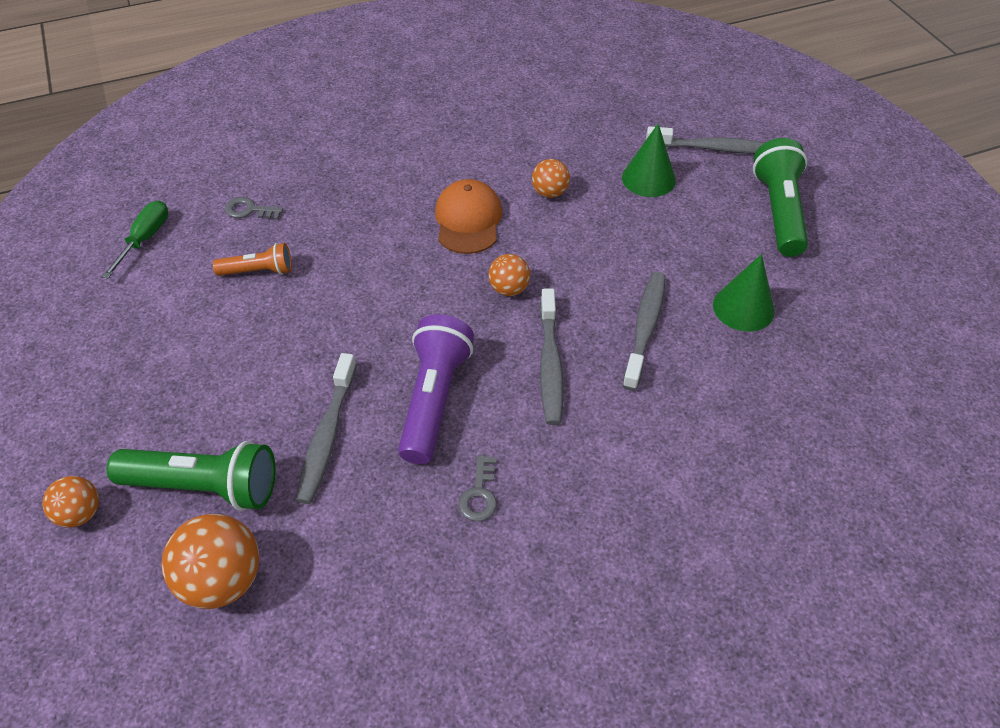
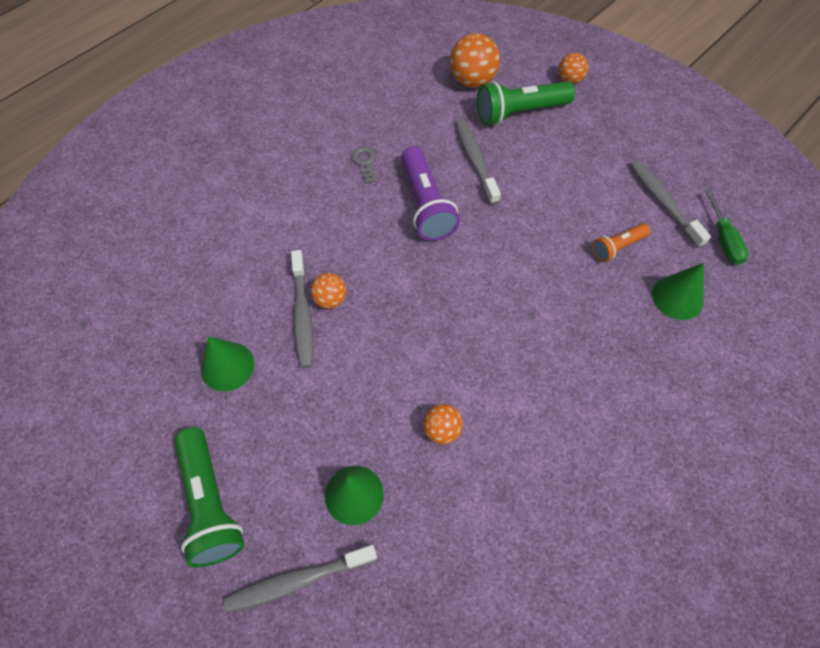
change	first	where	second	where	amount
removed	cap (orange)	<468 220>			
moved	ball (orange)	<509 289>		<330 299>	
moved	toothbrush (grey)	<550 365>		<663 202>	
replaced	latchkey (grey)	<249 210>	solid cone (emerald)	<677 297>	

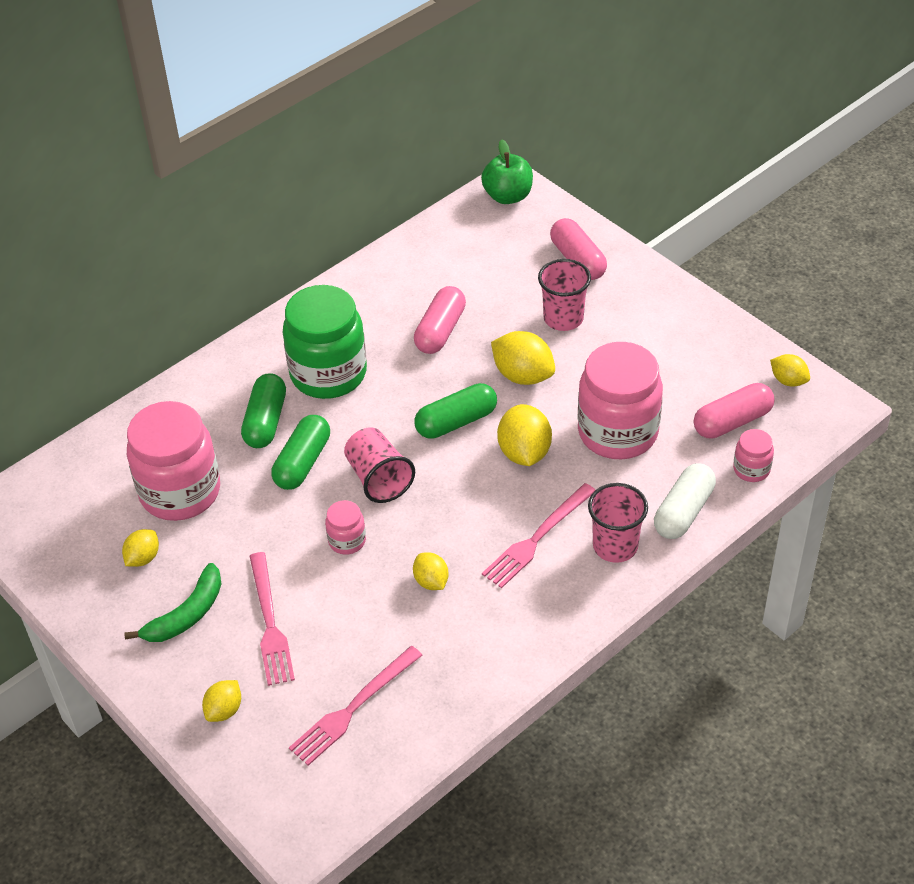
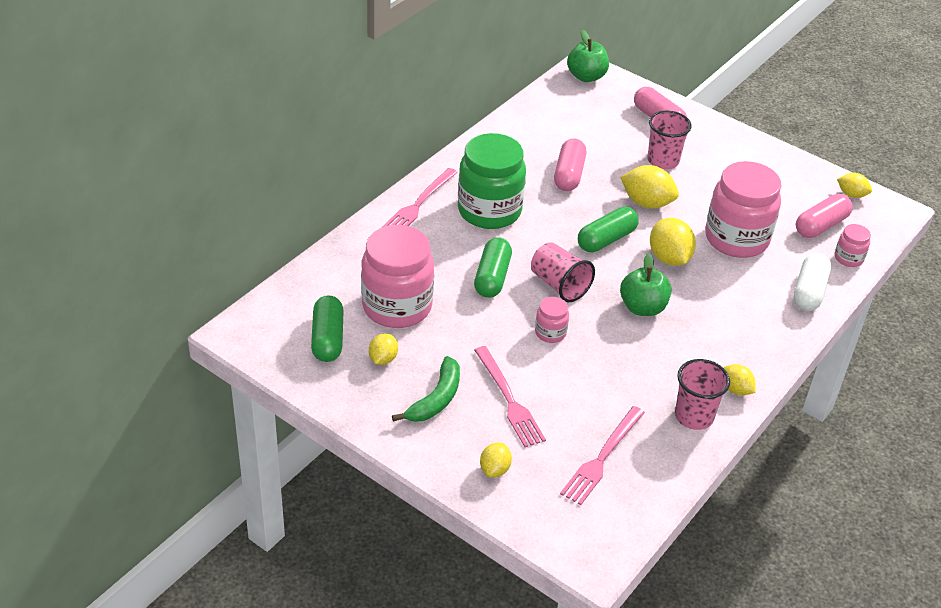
change	first	where	second	where	amount
added			apple fruit (emerald)	<642 307>	
moved	capsule (emerald)	<265 421>		<327 338>	
moved	citrus fruit (yellow)	<431 581>		<736 389>	
moved	dinner fork (rosy)	<537 538>		<418 204>	
moved	beaker (rosy)	<615 546>		<694 416>	

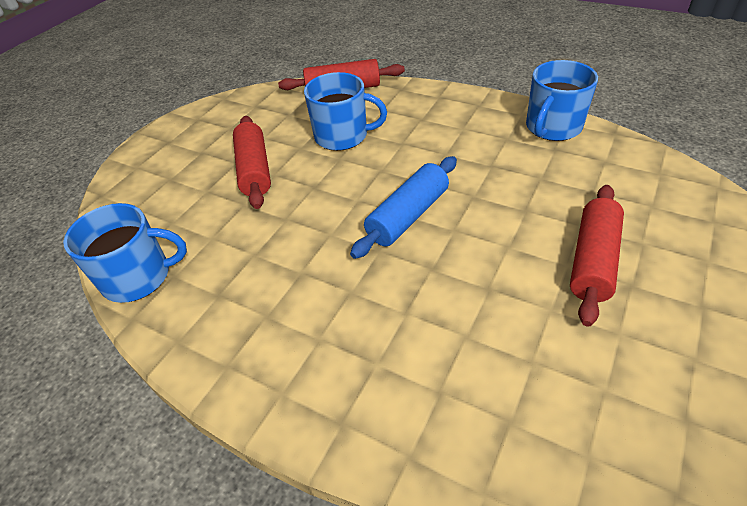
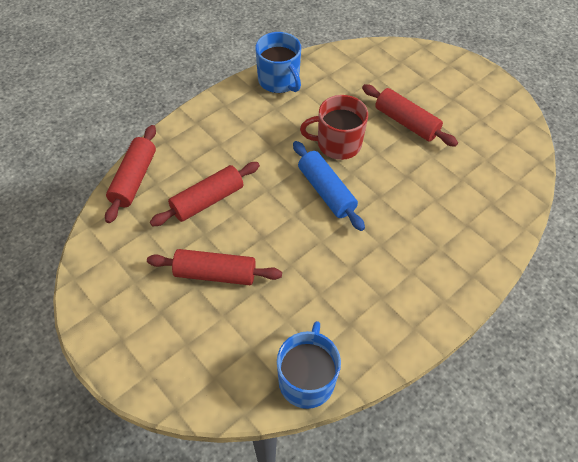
change	first	where	second	where	amount
added			tea mug (scarlet)	<338 143>	
replaced	tea mug (blue)	<342 136>	rolling pin (scarlet)	<207 200>	

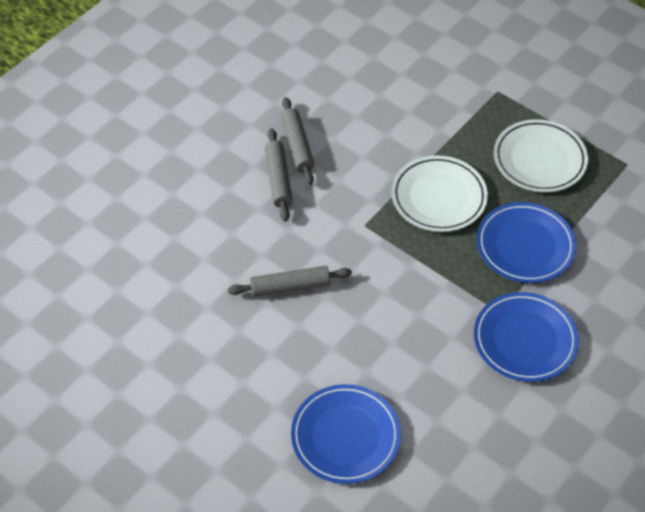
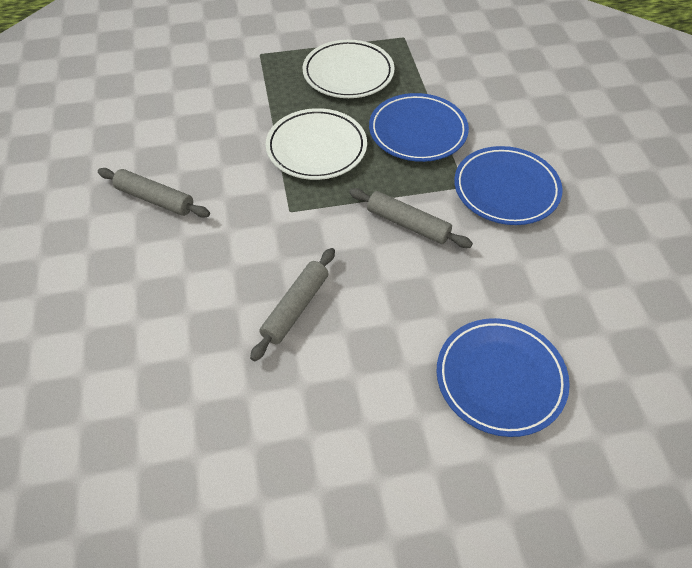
change	first	where	second	where	amount
moved	rolling pin (grey)	<278 179>		<408 224>	

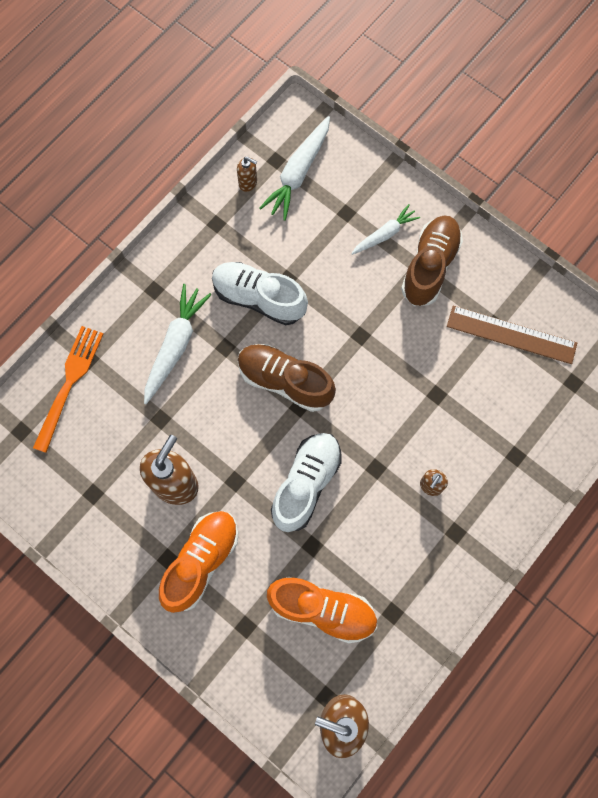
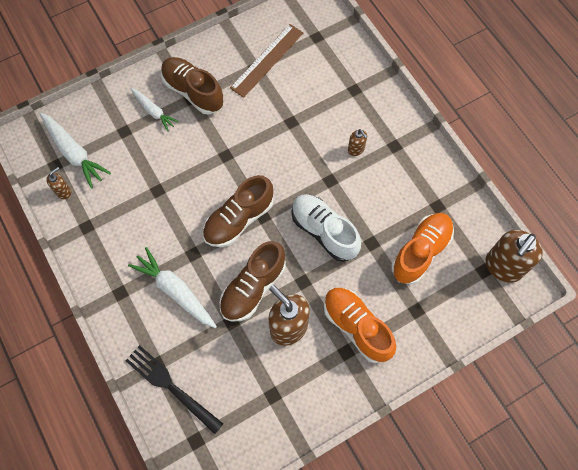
change	first	where	second	where	amount
removed	sneaker (snow-white)	<259 298>			
added			sneaker (dark brown)	<253 287>	
recoloured	dinner fork (orange)	<69 383>	dinner fork (black)	<171 387>	
turned	carrot (snow-white)	<385 234>		<154 111>	150 degrees clockwise

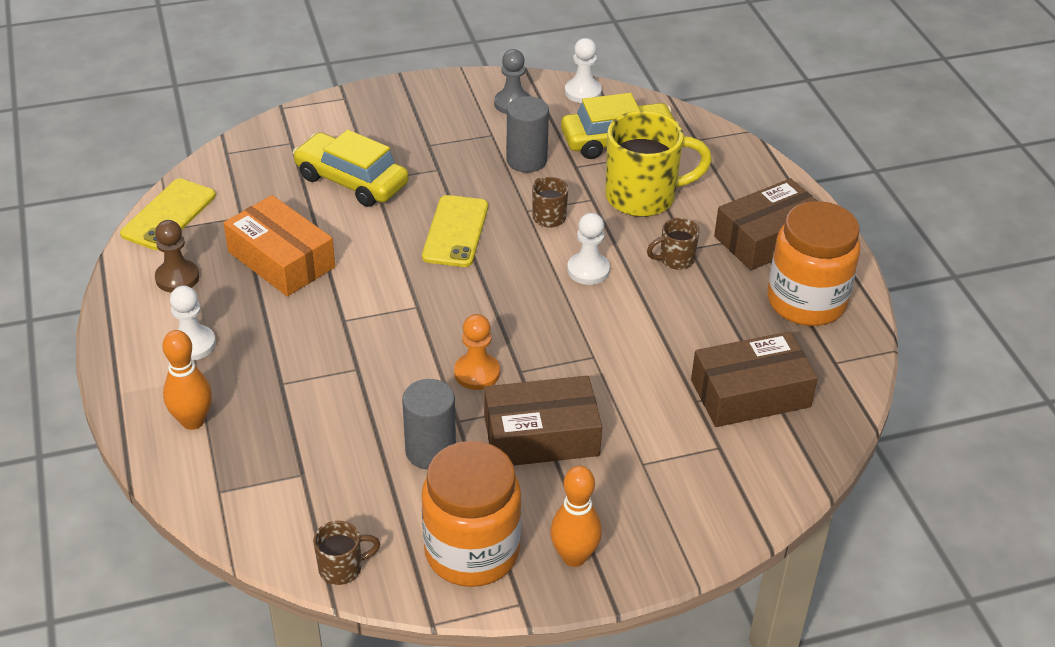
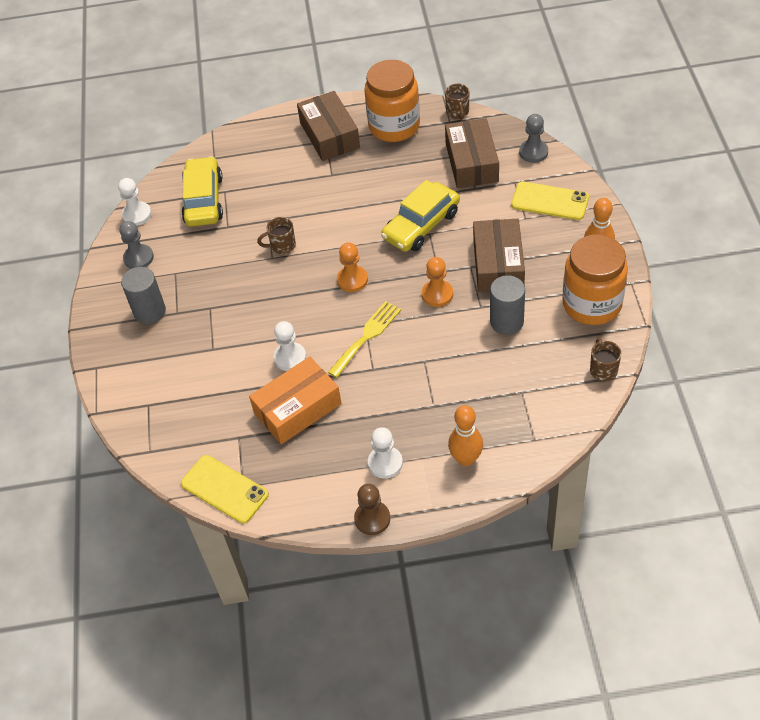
change	first	where	second	where	amount
removed	tea mug (yellow)	<643 197>			
added			dinner fork (yellow)	<367 336>	
added			game pawn (orange)	<352 280>	
added			game pawn (grey)	<533 152>	
moved	game pawn (dark brown)	<177 278>		<372 519>	
moved	toy car (yellow)	<351 181>		<421 225>	
moved	smartphone (yellow)	<455 231>		<550 201>	
moved	cylinder shape (grey)	<526 160>		<149 311>	
moved	game pawn (snow-white)	<588 270>		<290 358>	
moved	tea mug (dark brown)	<675 260>		<457 112>	

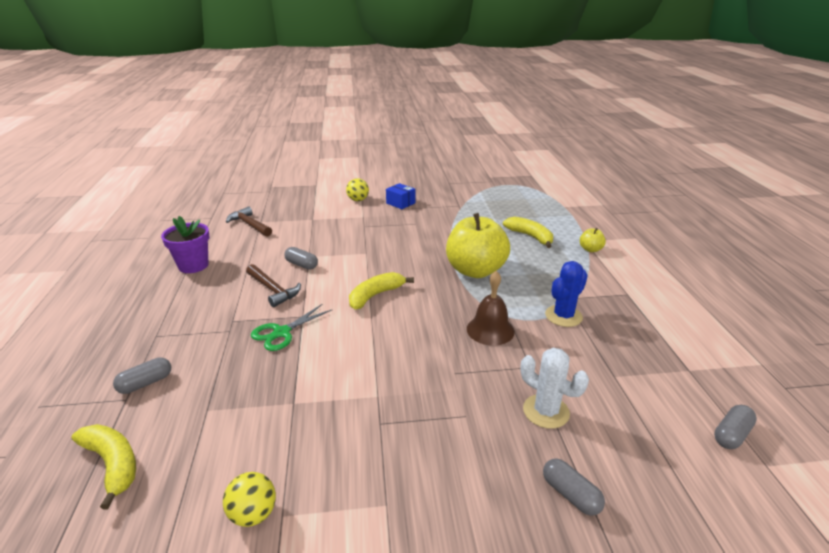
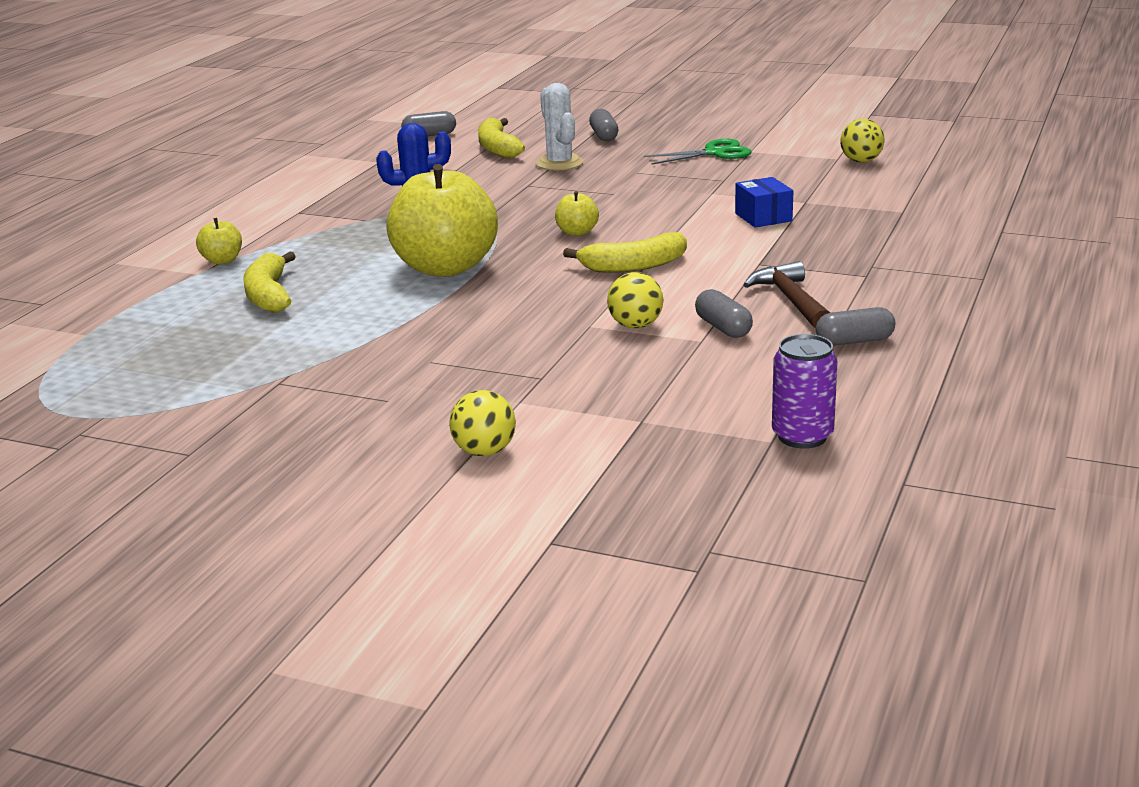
change	first	where	second	where	amount
removed	flower pot (royal purple)	<193 265>			
removed	school bell (dark brown)	<490 330>			
added			apple fruit (yellow)	<577 232>	
added			ball (yellow)	<635 325>	
moved	banana fruit (yellow)	<112 464>		<498 148>	
moved	capsule (grey)	<145 383>		<854 341>	
moved	pair of scissors (emerald)	<281 333>		<714 153>	
moved	parcel (blue)	<400 203>		<763 217>	
replaced	hammer (dark brown)	<249 225>	soda can (royal purple)	<802 436>	

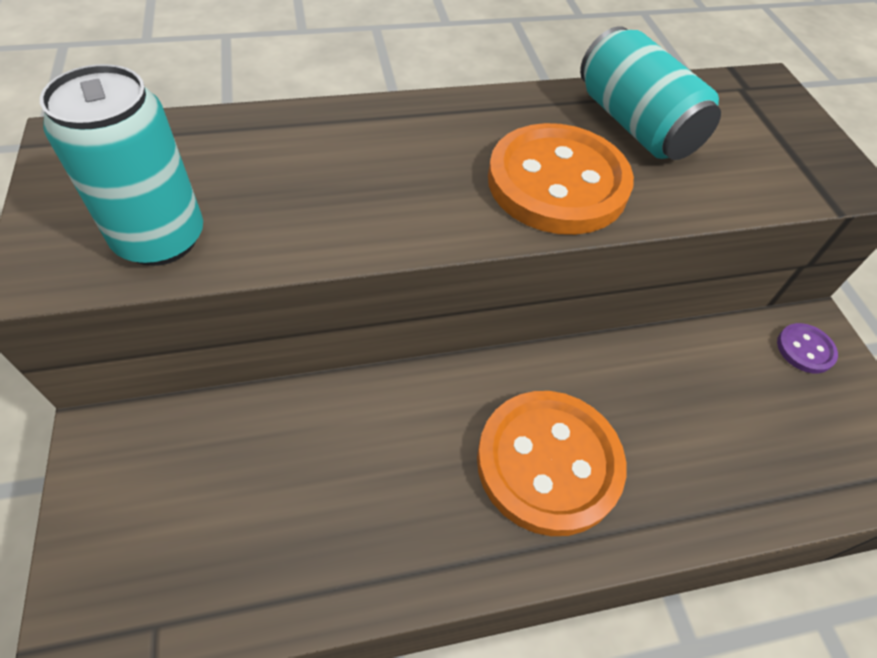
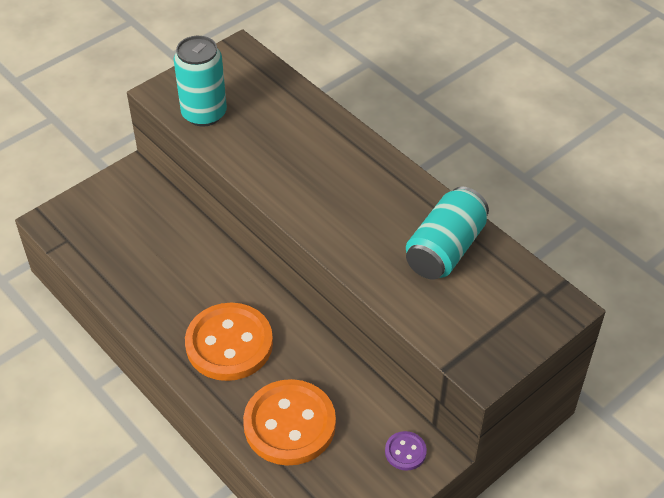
change	first	where	second	where	amount
moved	button (orange)	<557 183>		<289 424>	

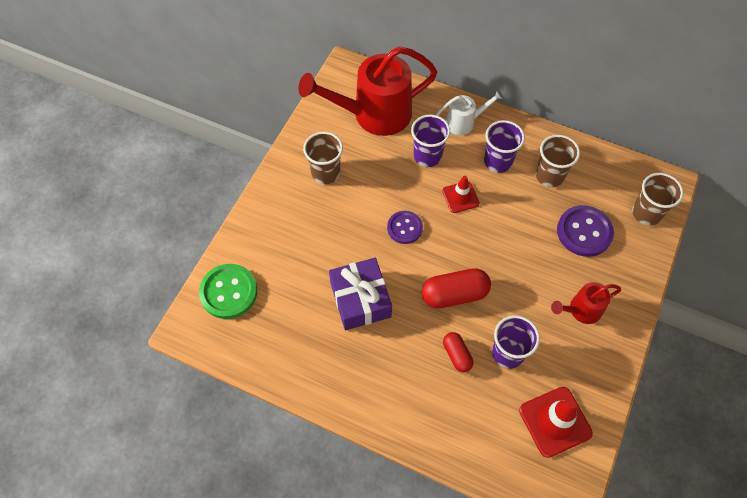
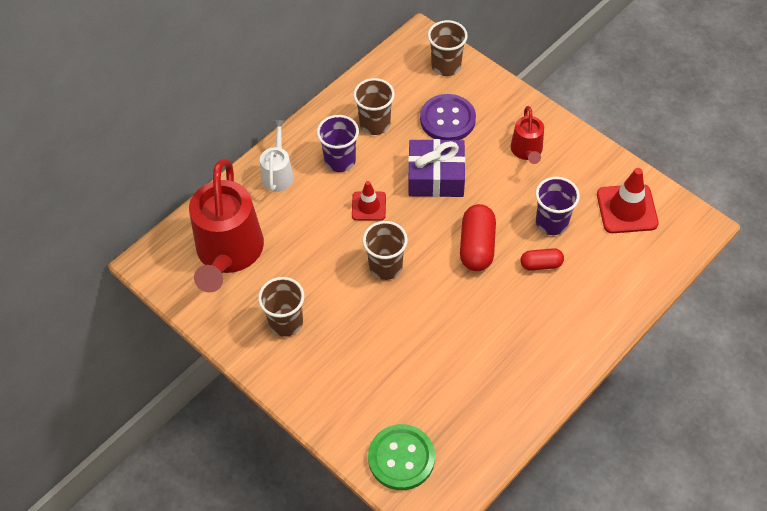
change	first	where	second	where	amount
removed	beaker (royal purple)	<427 156>			
moved	gift (royal purple)	<360 299>		<436 177>	
replaced	button (royal purple)	<404 228>	beaker (dark brown)	<385 266>	

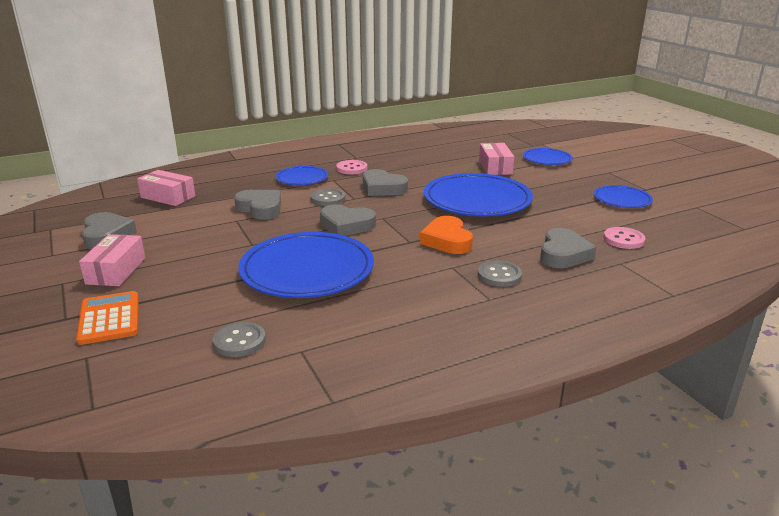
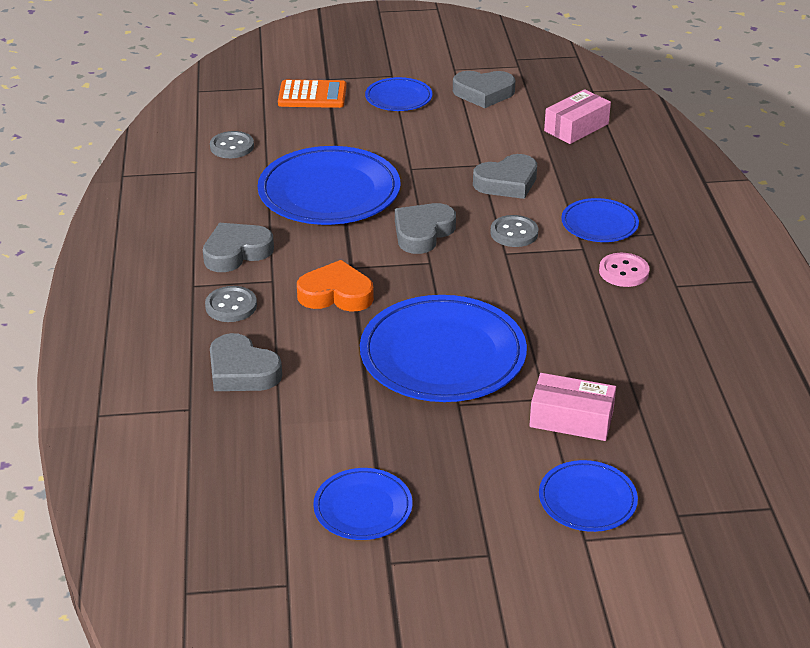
change	first	where	second	where	amount
removed	button (rosy)	<623 239>			
moved	love heart (grey)	<382 188>		<236 252>	
replaced	parcel (rosy)	<116 271>	plate (blue)	<398 98>	

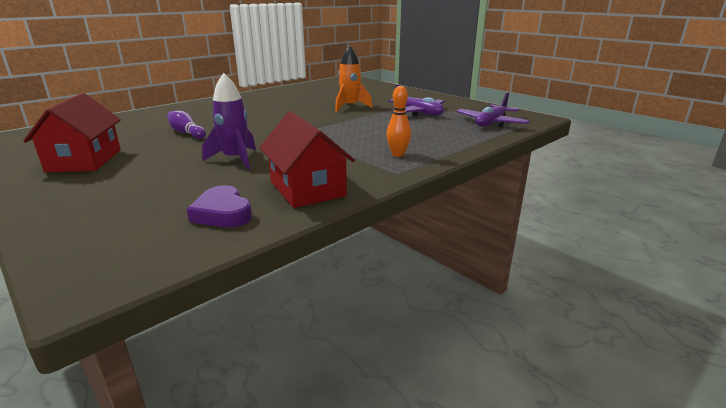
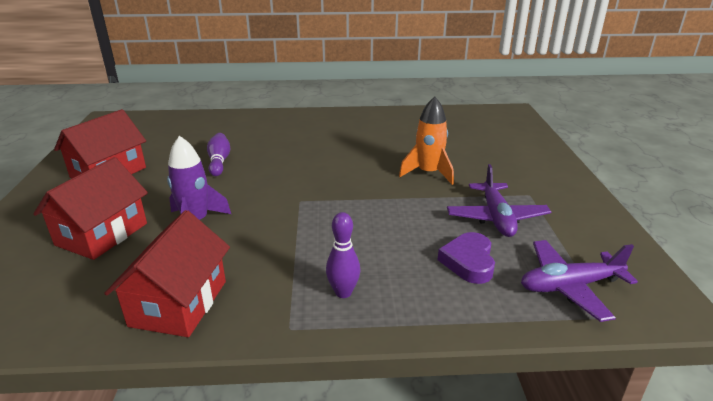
change	first	where	second	where	amount
added			house (scarlet)	<102 234>	
moved	love heart (royal purple)	<222 213>		<468 262>	
recoloured	bowling pin (orange)	<398 154>	bowling pin (royal purple)	<343 292>	

